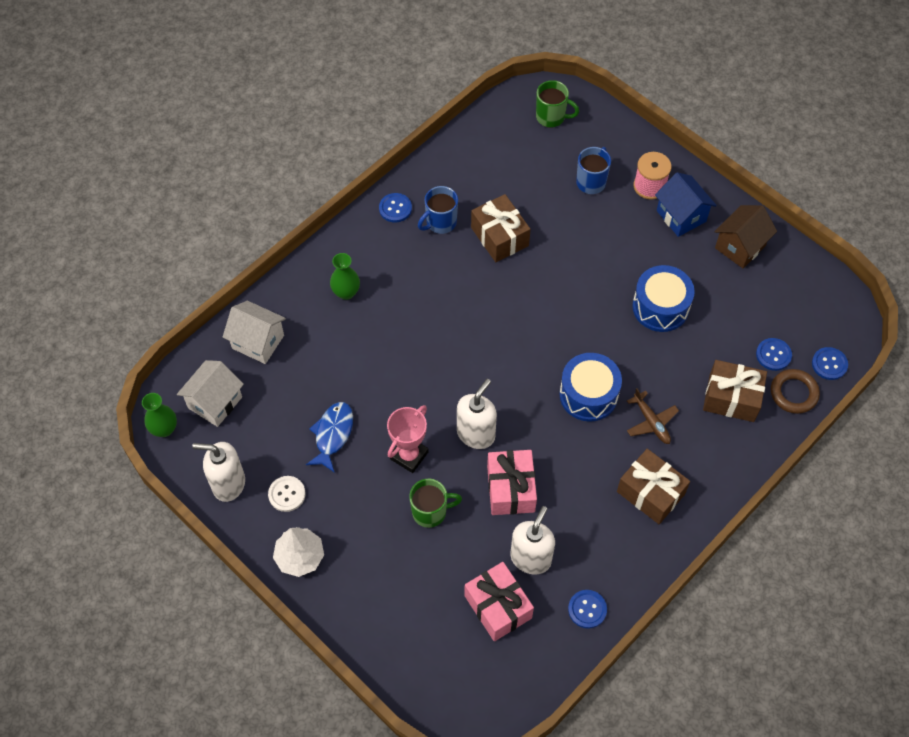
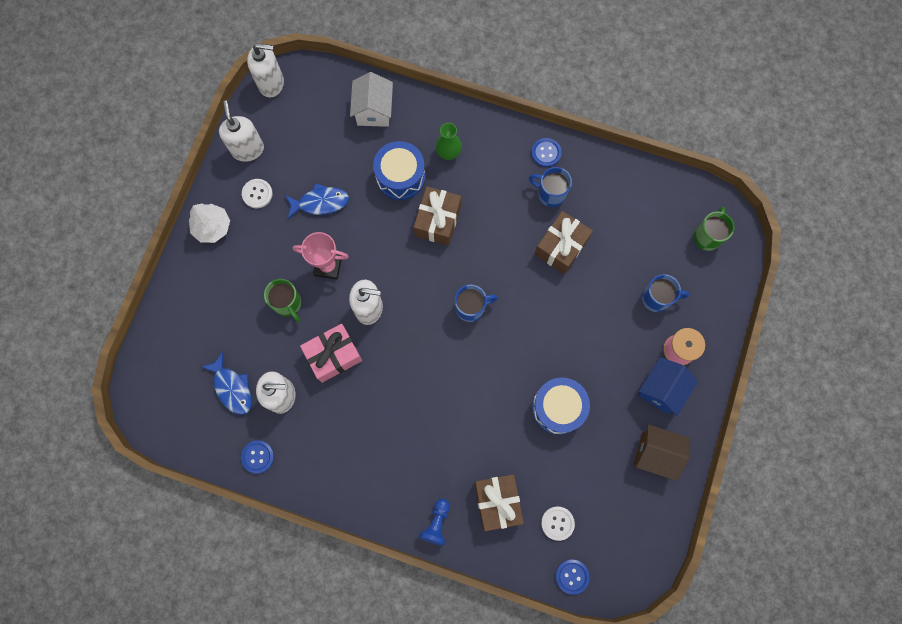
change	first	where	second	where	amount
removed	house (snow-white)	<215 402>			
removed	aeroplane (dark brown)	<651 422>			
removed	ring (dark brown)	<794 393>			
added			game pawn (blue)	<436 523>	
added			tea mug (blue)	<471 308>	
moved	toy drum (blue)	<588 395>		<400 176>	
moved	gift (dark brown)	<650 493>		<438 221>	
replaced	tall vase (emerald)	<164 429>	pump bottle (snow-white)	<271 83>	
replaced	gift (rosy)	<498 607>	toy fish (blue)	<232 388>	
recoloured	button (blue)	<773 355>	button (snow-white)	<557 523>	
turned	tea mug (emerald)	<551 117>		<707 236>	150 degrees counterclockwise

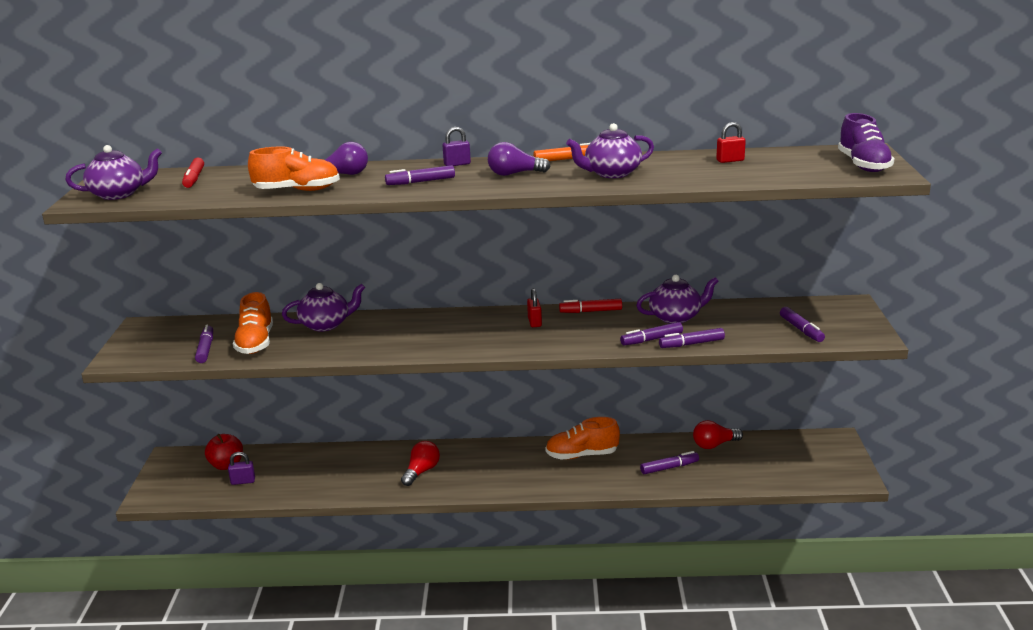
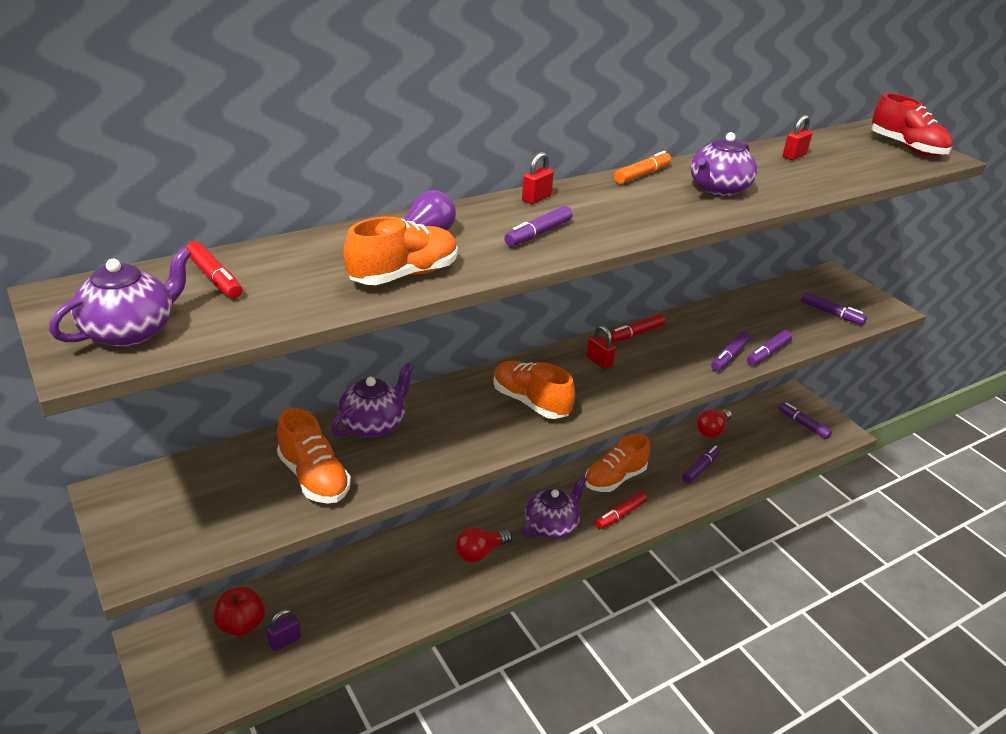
change	first	where	second	where	amount
removed	bulb (royal purple)	<514 174>			
added			sneaker (orange)	<530 402>	
added			felt pen (scarlet)	<620 514>	
moved	felt pen (royal purple)	<205 349>		<803 424>	
moved	teapot (royal purple)	<676 317>		<552 525>	
recoloured	lock (royal purple)	<457 164>	lock (scarlet)	<536 198>	
recoloured	sneaker (royal purple)	<863 165>	sneaker (scarlet)	<907 148>	
turned	bulb (scarlet)	<421 471>		<480 552>	120 degrees counterclockwise

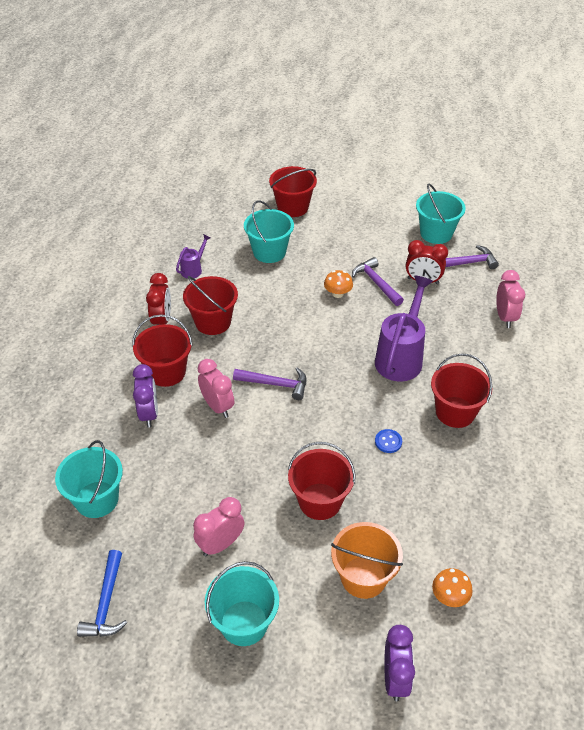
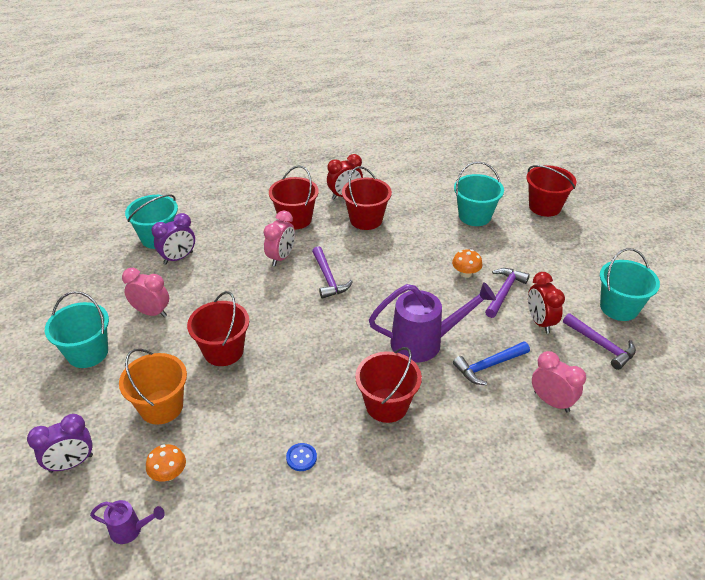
change	first	where	second	where	amount
moved	hammer (blue)	<106 603>		<488 366>	
moved	alarm clock (royal purple)	<149 414>		<178 258>	
moved	watering pot (royal purple)	<193 269>		<130 530>	
moved	button (blue)	<388 442>		<301 458>	
turned	alarm clock (rosy)	<505 317>		<551 401>	105 degrees counterclockwise

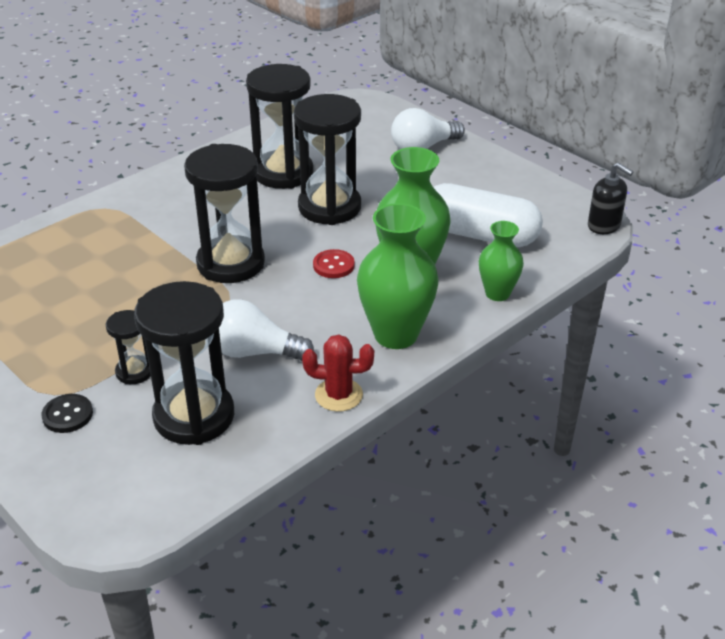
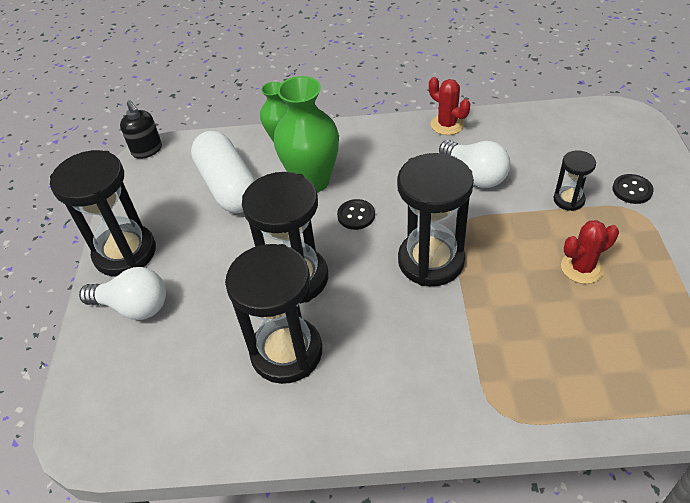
change	first	where	second	where	amount
removed	tall vase (emerald)	<396 335>			
added			saguaro cactus (scarlet)	<582 268>	
moved	sandglass (black)	<194 416>		<125 253>	
recoloured	button (scarlet)	<333 265>	button (black)	<356 215>	
turned	pump bottle (black)	<604 226>		<147 150>	150 degrees clockwise

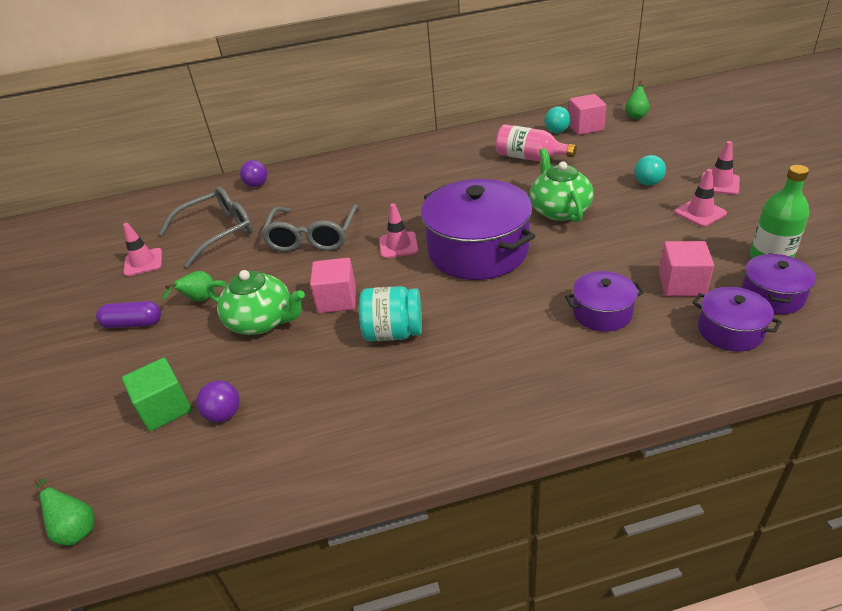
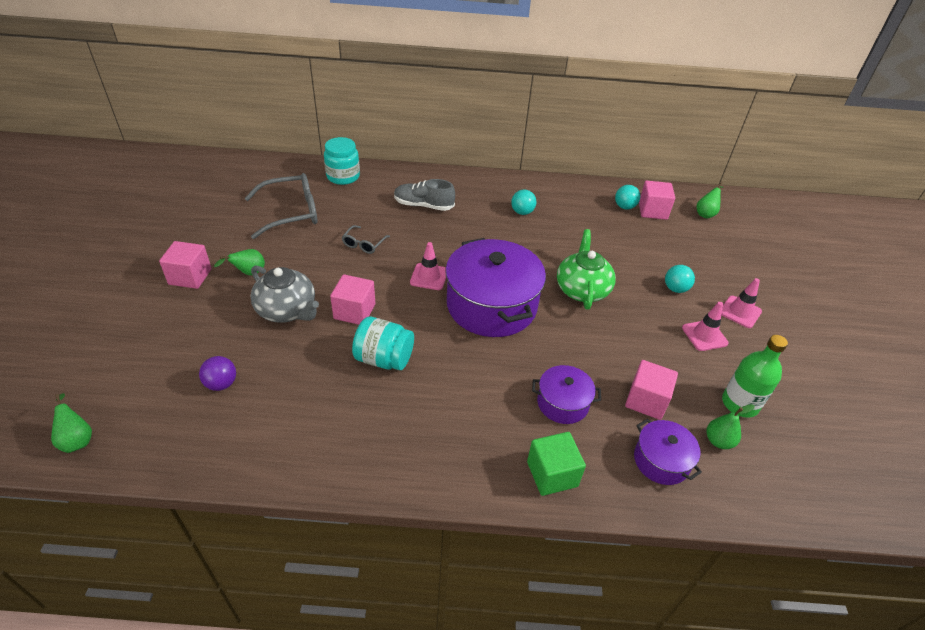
change	first	where	second	where	amount
removed	safety cone (rosy)	<143 262>			
removed	flask (rosy)	<530 158>			
added			sneaker (grey)	<423 205>	
added			ball (turquoise)	<522 212>	
moved	cube (emerald)	<165 408>		<552 474>	
replaced	capsule (royal purple)	<133 323>	cube (rosy)	<190 276>	
replaced	ball (royal purple)	<257 185>	preserve jar (turquoise)	<343 176>	
replaced	stockpot (royal purple)	<772 296>	pear fruit (emerald)	<718 441>	
recoloured	teapot (emerald)	<262 321>	teapot (grey)	<287 310>	
resized	eyeglasses (grey)	<312 237>		<364 244>	x0.50

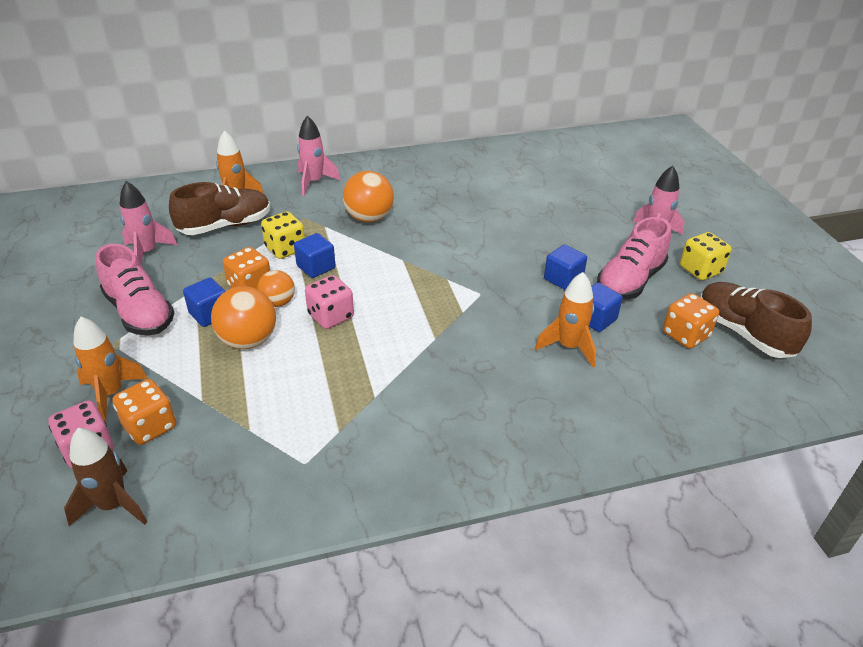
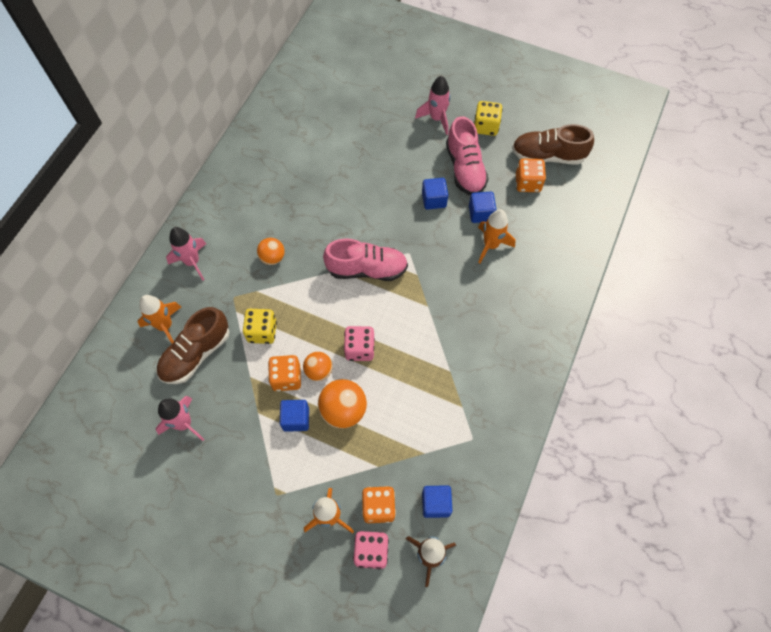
change	first	where	second	where	amount
moved	sneaker (rosy)	<139 313>		<367 269>	
moved	cube (blue)	<316 267>		<435 503>	
turned	sneaker (dark brown)	<225 226>		<196 353>	150 degrees counterclockwise
resized	ball (orange)	<369 218>		<272 257>	x0.63

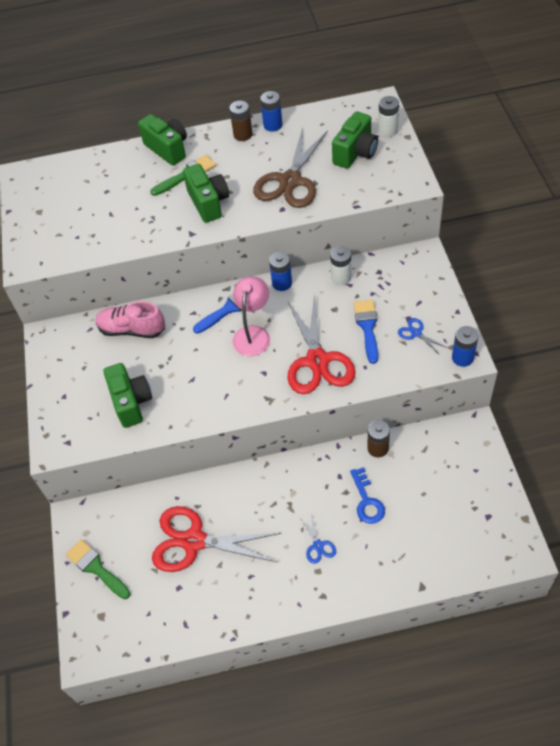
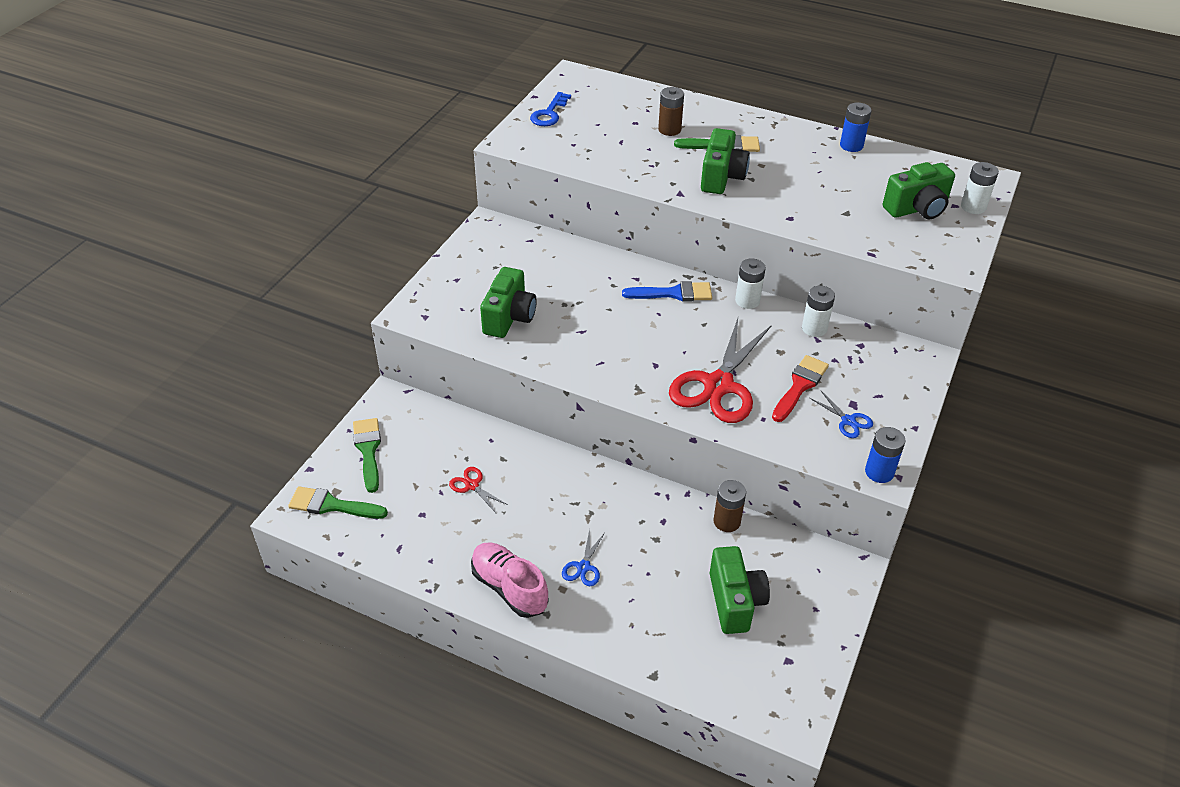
change	first	where	second	where	amount
removed	lamp (rosy)	<253 334>			
removed	pair of scissors (dark brown)	<290 181>			
added			paintbrush (emerald)	<332 505>	
moved	sneaker (rosy)	<132 330>		<509 588>	
moved	compact camera (emerald)	<168 149>		<735 601>	
moved	power cell (dark brown)	<243 135>		<669 130>	
moved	latchkey (blue)	<367 501>		<549 113>	
recoloured	power cell (blue)	<282 283>	power cell (snow-white)	<747 301>	
recoloured	paintbrush (blue)	<367 327>	paintbrush (scarlet)	<800 386>	
turned	pair of scissors (blue)	<416 333>		<848 421>	150 degrees clockwise
resized	pair of scissors (scarlet)	<194 541>		<472 485>	x0.43

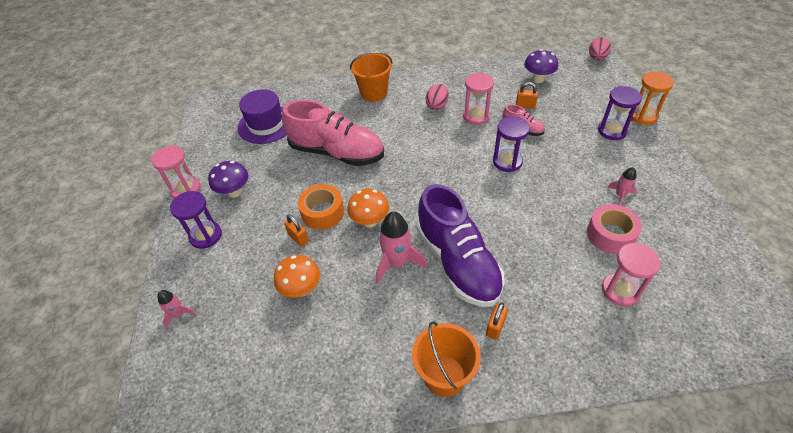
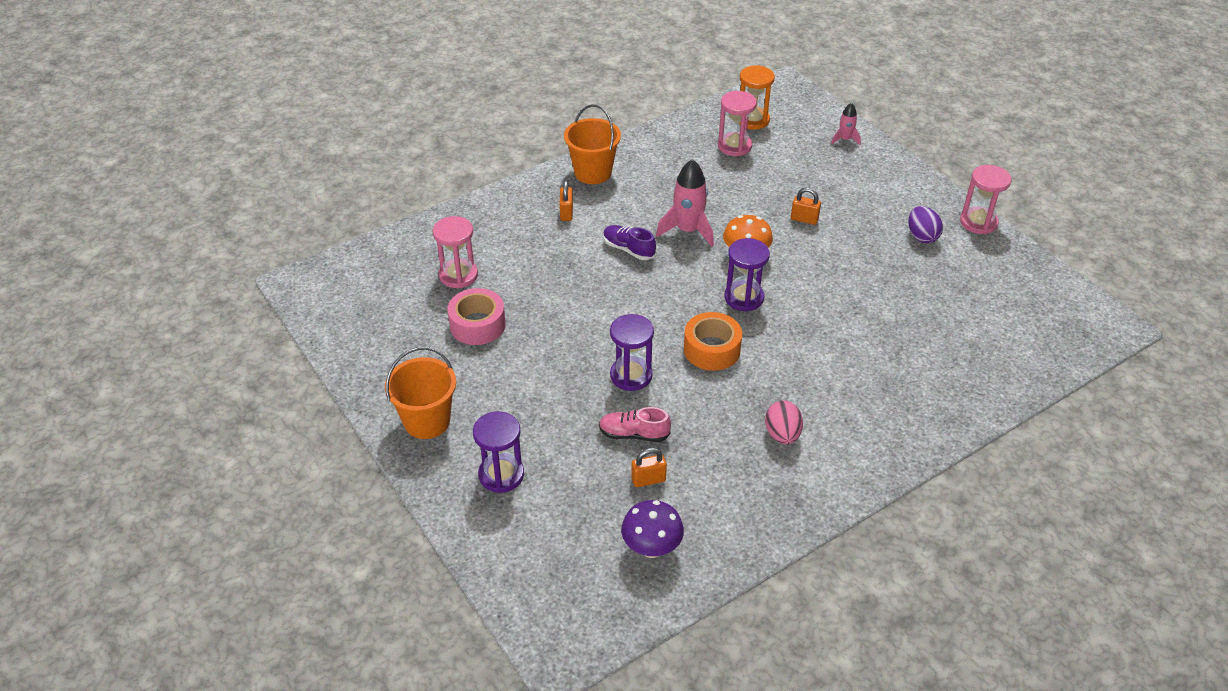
change	first	where	second	where	amount
removed	hat (royal purple)	<266 124>			
removed	fungus (orange)	<301 289>			
removed	sneaker (rosy)	<337 152>			
removed	egg (rosy)	<597 58>			
removed	toy rocket (rosy)	<620 195>			
moved	sandglass (royal purple)	<206 236>		<744 298>	
moved	roll of tape (orange)	<322 212>		<712 349>	
moved	pail (orange)	<373 93>		<427 421>	
moved	sandglass (rosy)	<476 116>		<734 146>	
moved	sandglass (orange)	<642 116>		<752 120>	
replaced	fungus (royal purple)	<234 192>	egg (royal purple)	<921 236>	
resized	sneaker (royal purple)	<457 262>		<628 249>	x0.44

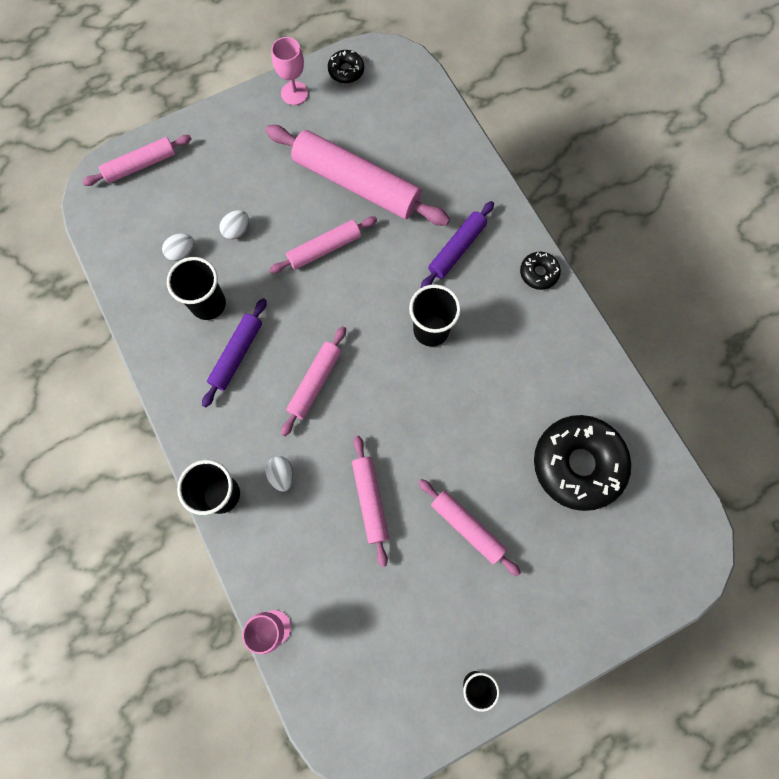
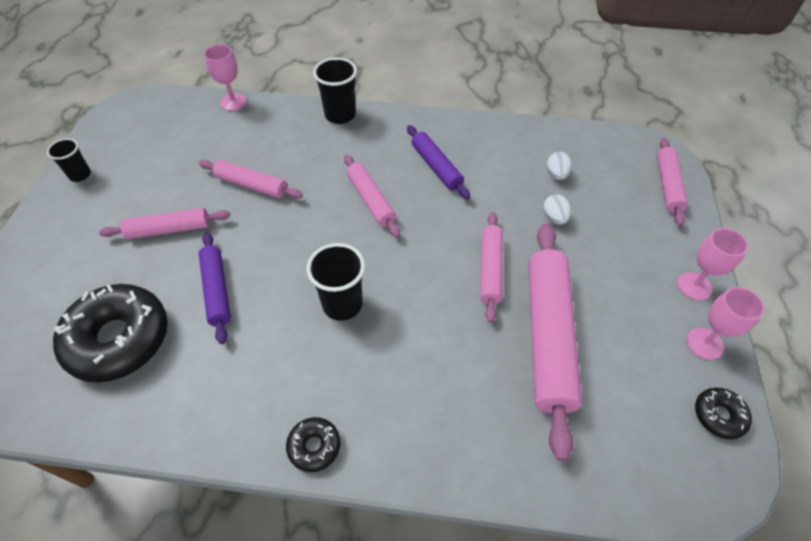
change	first	where	second	where	amount
removed	beaker (black)	<208 304>			
removed	egg (snow-white)	<282 475>			
added			wine glass (rosy)	<694 286>	
moved	rolling pin (royal purple)	<457 249>		<217 290>	
turned	rolling pin (rosy)	<357 183>		<548 336>	60 degrees counterclockwise

